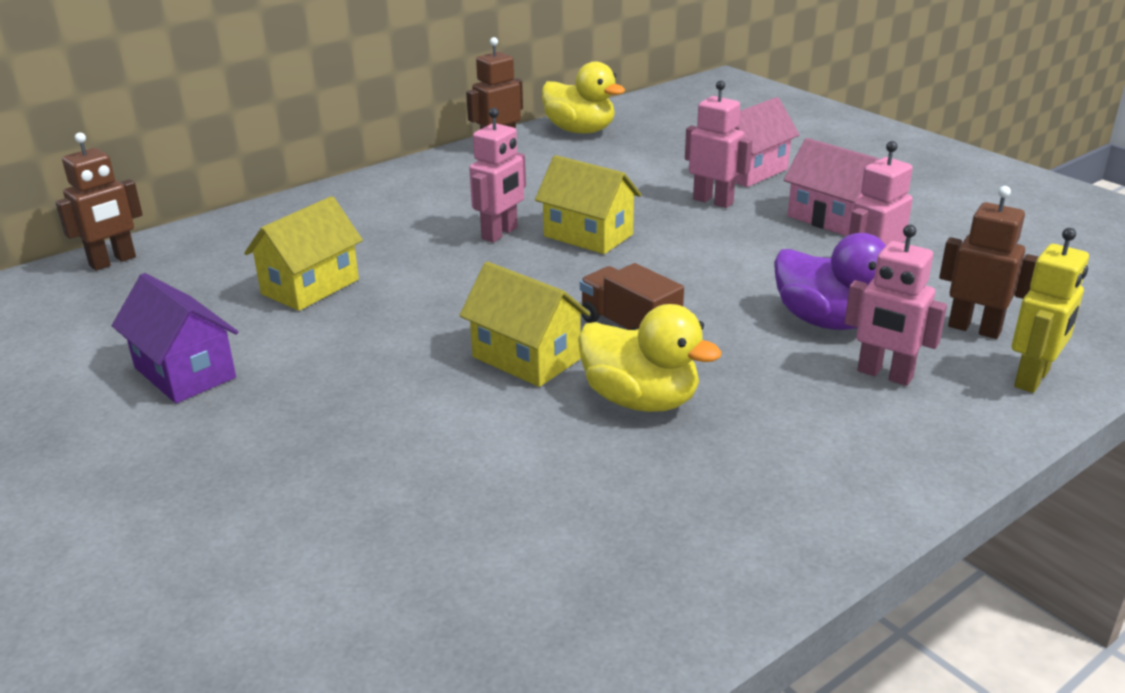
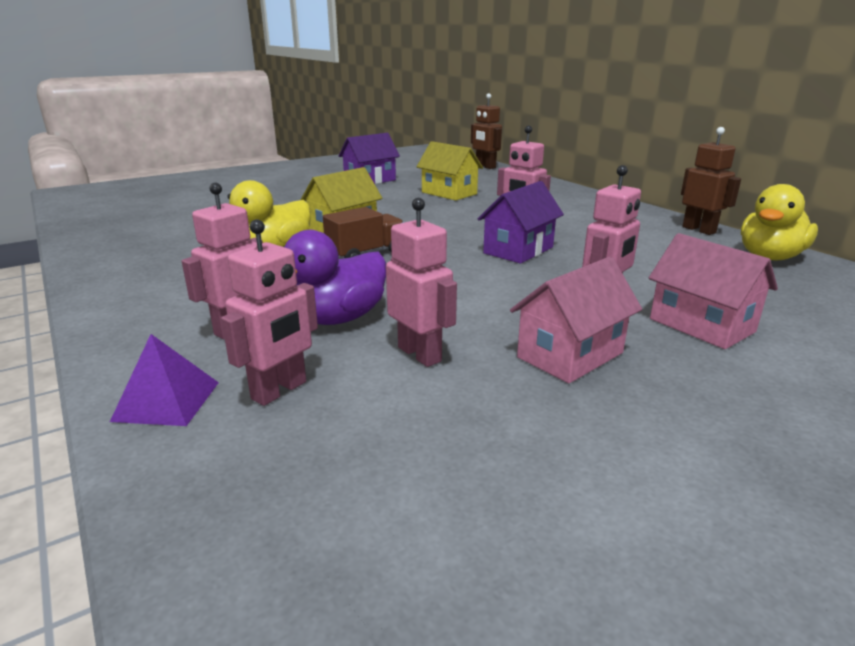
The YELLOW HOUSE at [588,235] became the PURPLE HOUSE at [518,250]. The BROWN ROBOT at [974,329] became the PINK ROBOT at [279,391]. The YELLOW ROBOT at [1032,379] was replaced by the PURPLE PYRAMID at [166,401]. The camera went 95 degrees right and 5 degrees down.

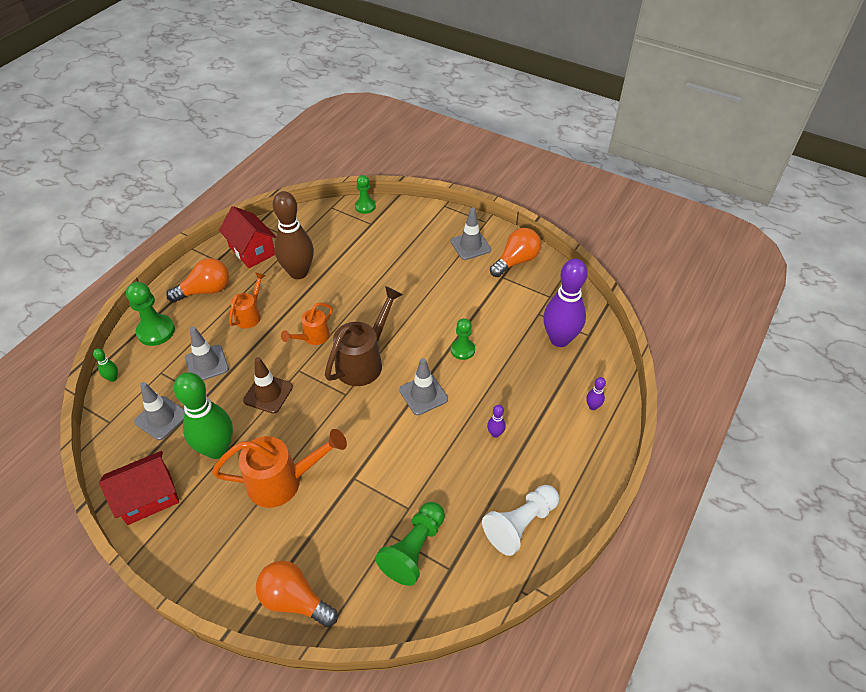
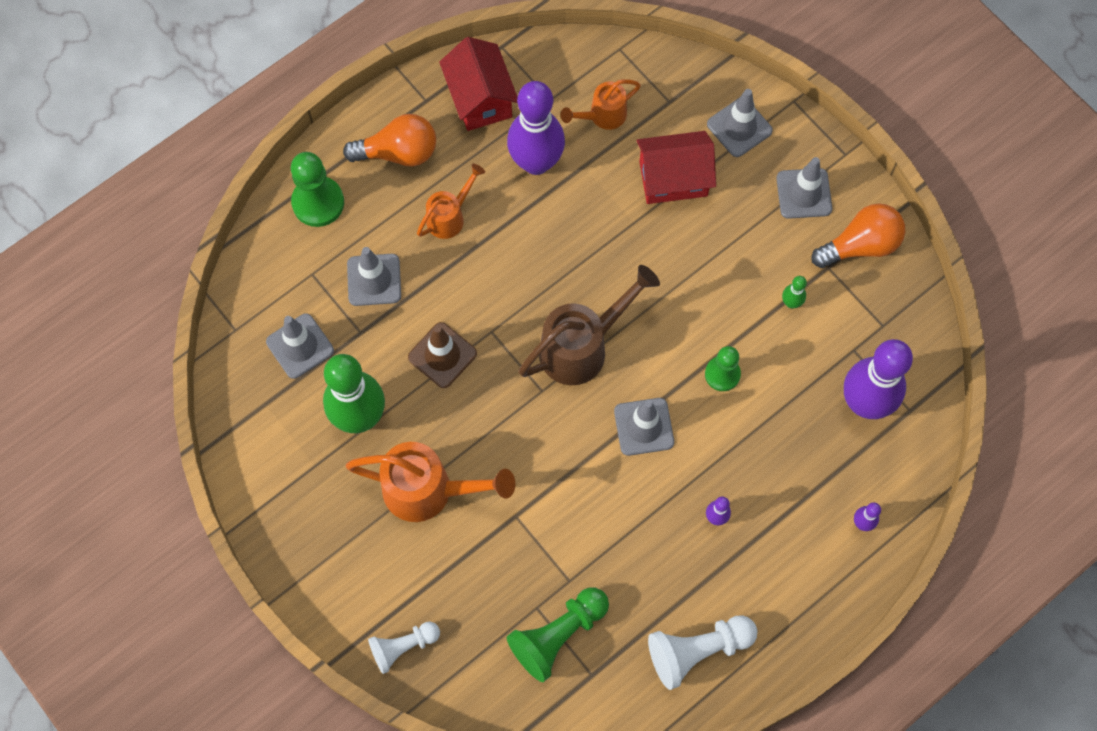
The GREEN PAWN at [365,206] disappeared. The BROWN BOWLING PIN at [298,272] became the PURPLE BOWLING PIN at [536,162]. The ORANGE WATERING CAN moved from [313,337] to [602,116]. The GREEN BOWLING PIN moved from [113,378] to [791,303]. The RED HOUSE moved from [148,497] to [673,179]. The ORANGE LIGHT BULB at [294,600] was replaced by the WHITE PAWN at [403,647]. The GREY TRAFFIC CONE at [739,127] appeared. The camera went 20 degrees right and 20 degrees up.

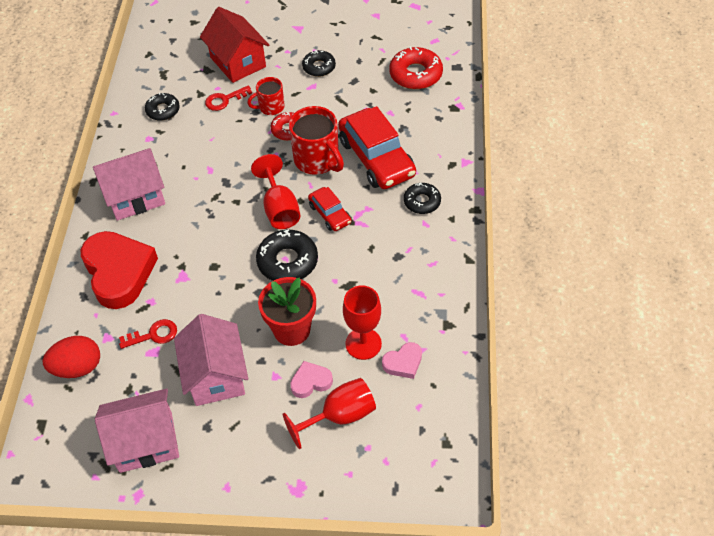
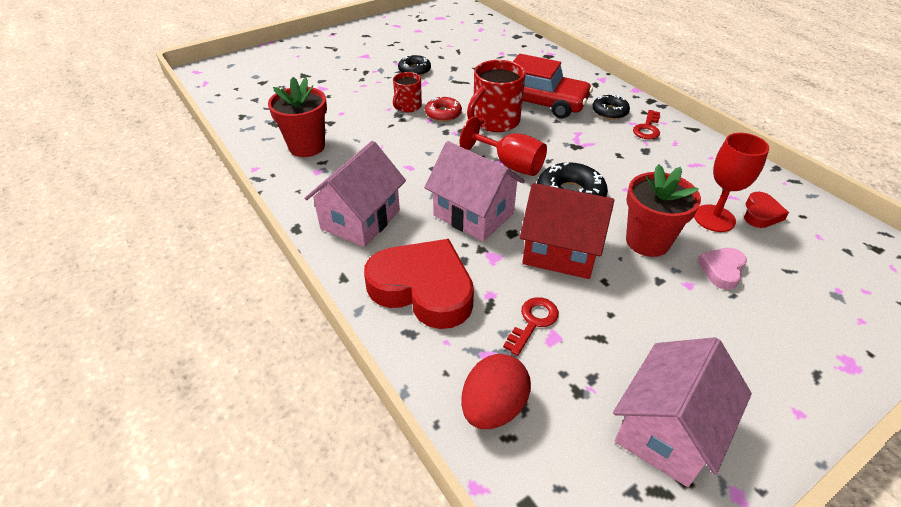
The RED HOUSE moved from [238,62] to [560,252]. The RED DONUT at [415,74] disappeared. The RED KEY moved from [224,100] to [647,128]. The BLACK DONUT at [163,110] was replaced by the RED FLOWER POT at [307,146]. The RED MUG at [317,160] turned 120 degrees clockwise. The RED CAR at [330,214] disappeared. The PINK HOUSE moved from [216,375] to [473,214]. The PINK HEART at [403,363] became the RED HEART at [761,214]. The RED GOBLET at [340,416] disappeared. The camera went 40 degrees left and 10 degrees down.

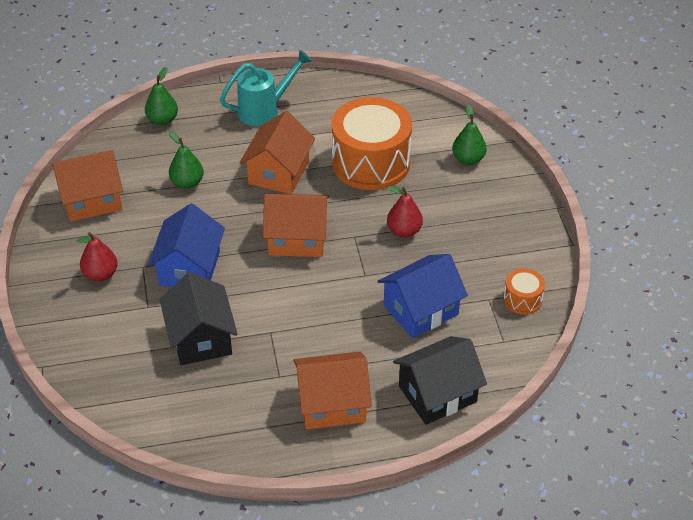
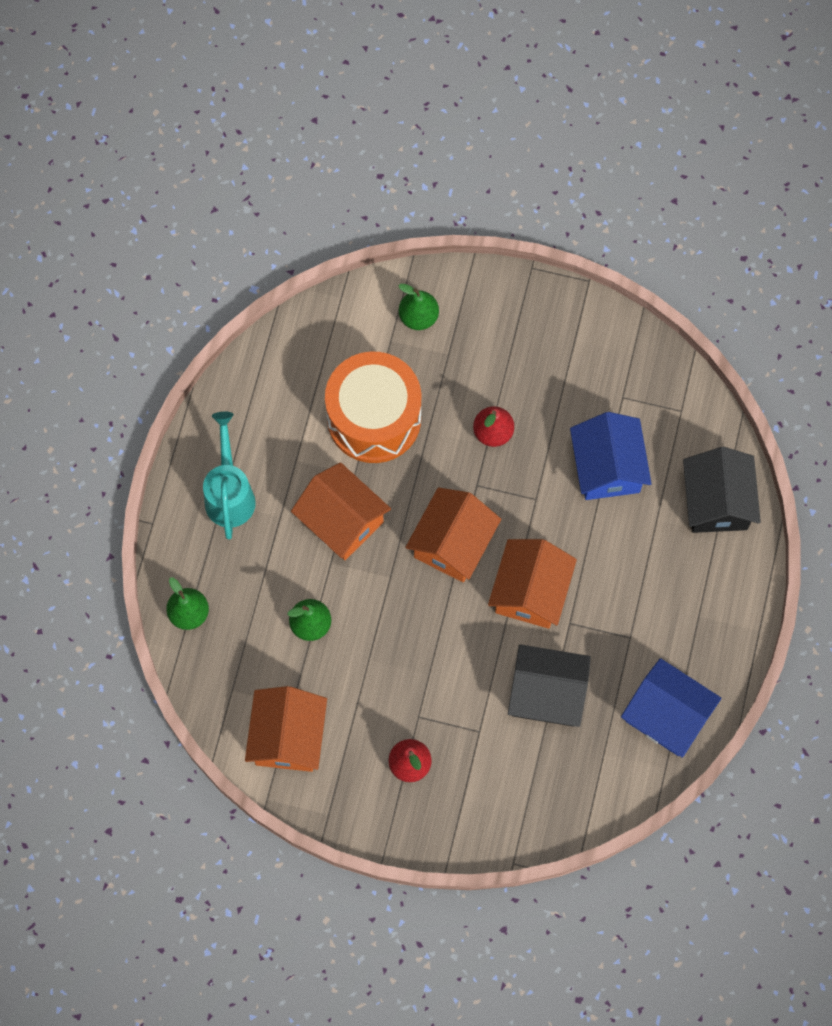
The BLUE HOUSE moved from [189,268] to [667,715]. The ORANGE DRUM at [522,299] disappeared. The ORANGE HOUSE moved from [332,404] to [530,592]. The camera went 65 degrees left and 25 degrees up.

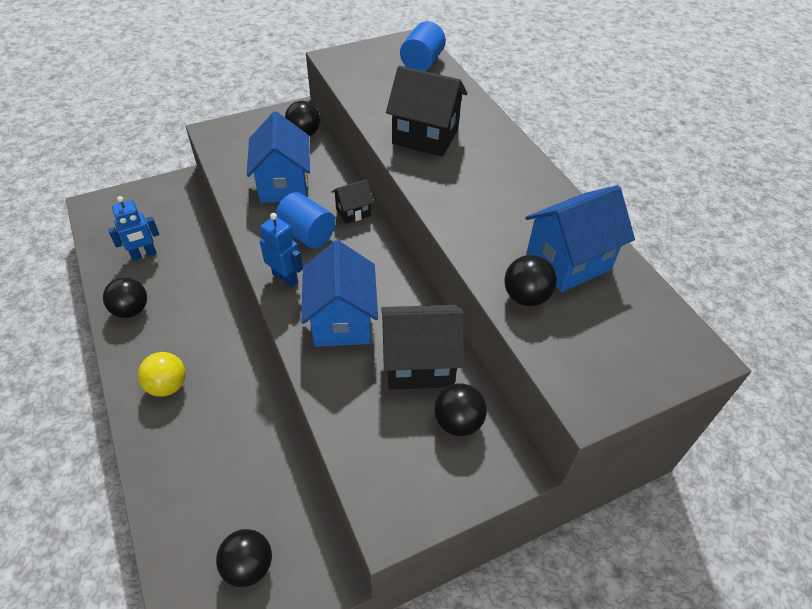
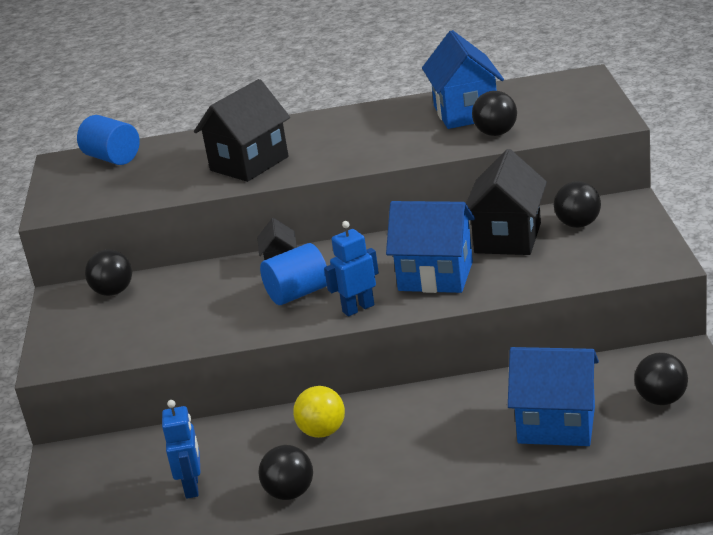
The BLUE HOUSE moved from [283,185] to [556,425]. The YELLOW BALL moved from [167,386] to [322,432]. The camera went 65 degrees left and 20 degrees down.

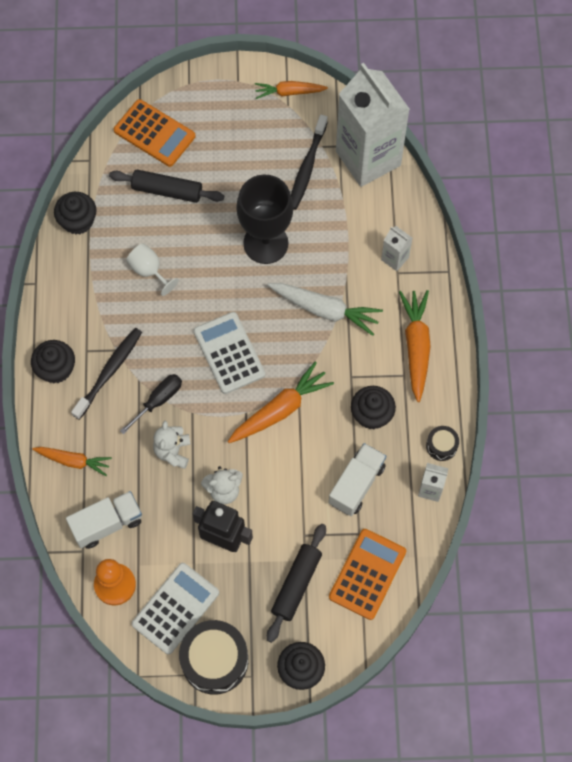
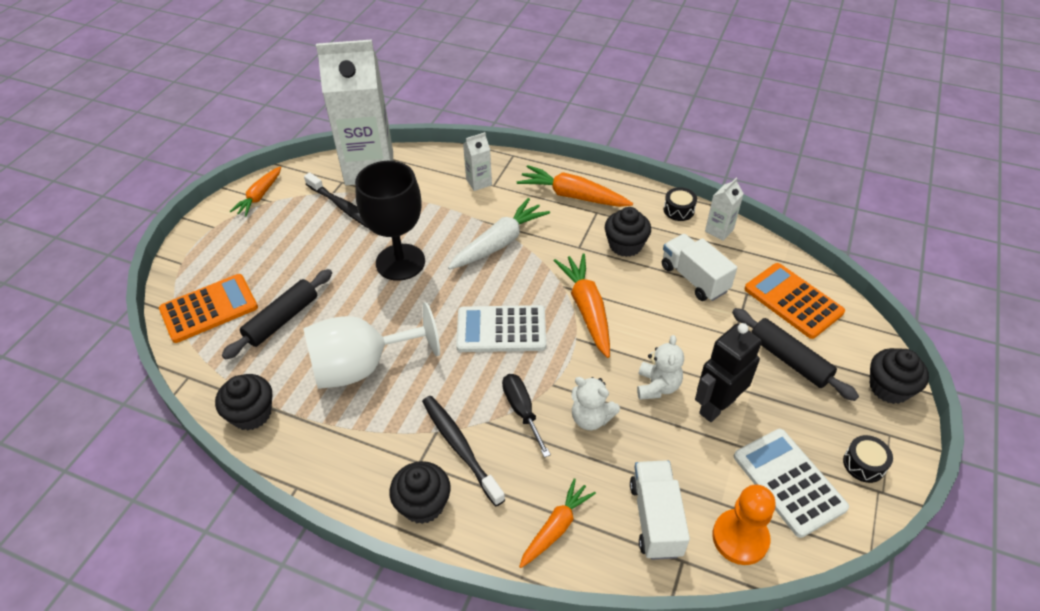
The WHITE GOBLET at [149,271] changed to 1.96 times the size. The BLACK DRUM at [214,660] changed to 0.49 times the size. The camera went 65 degrees left and 20 degrees down.

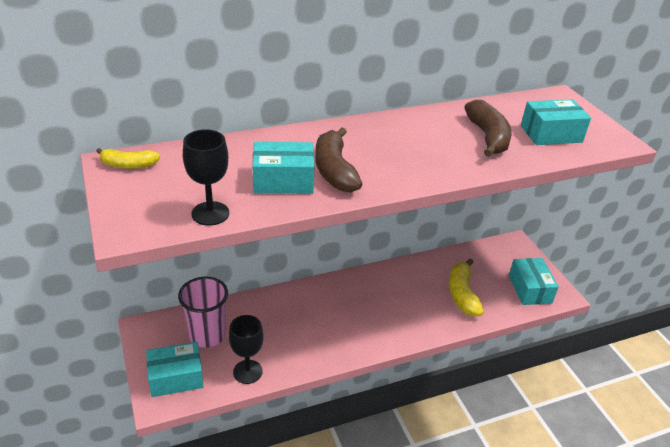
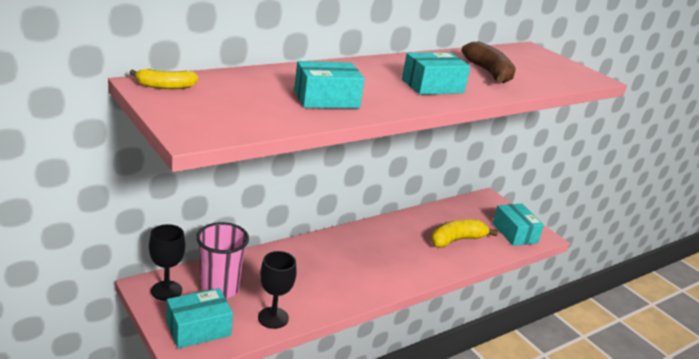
The TURQUOISE BOX moved from [551,134] to [432,86]. The BROWN BANANA at [334,170] disappeared. The BLACK GOBLET moved from [210,213] to [166,290]. The YELLOW BANANA at [462,294] turned 75 degrees clockwise. The camera went 15 degrees left and 10 degrees down.

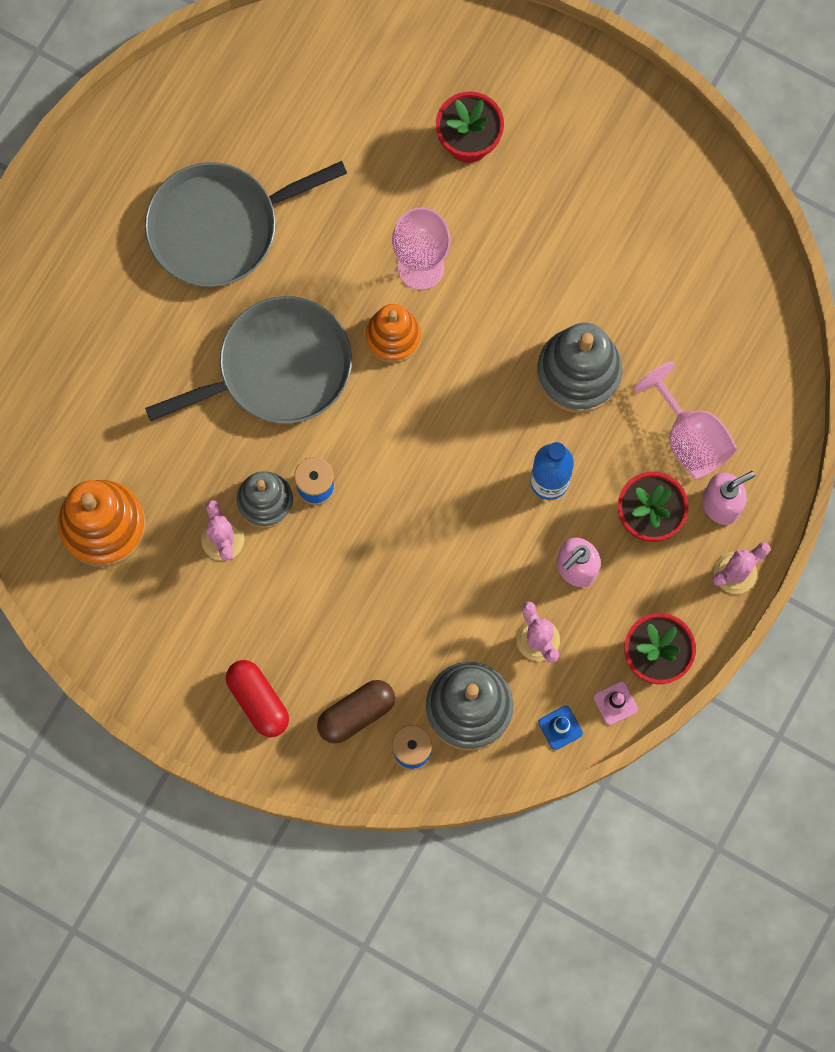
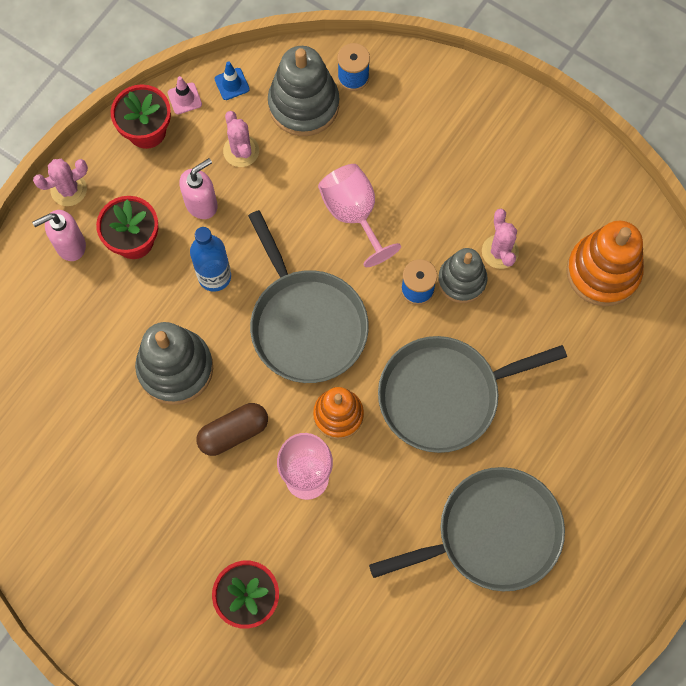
The PINK GOBLET moved from [689,438] to [354,214]. The RED CAPSULE at [258,701] disappeared. The BROWN CAPSULE moved from [356,714] to [233,432]. The GREY PAN at [306,324] appeared. The camera went 175 degrees left and 5 degrees down.

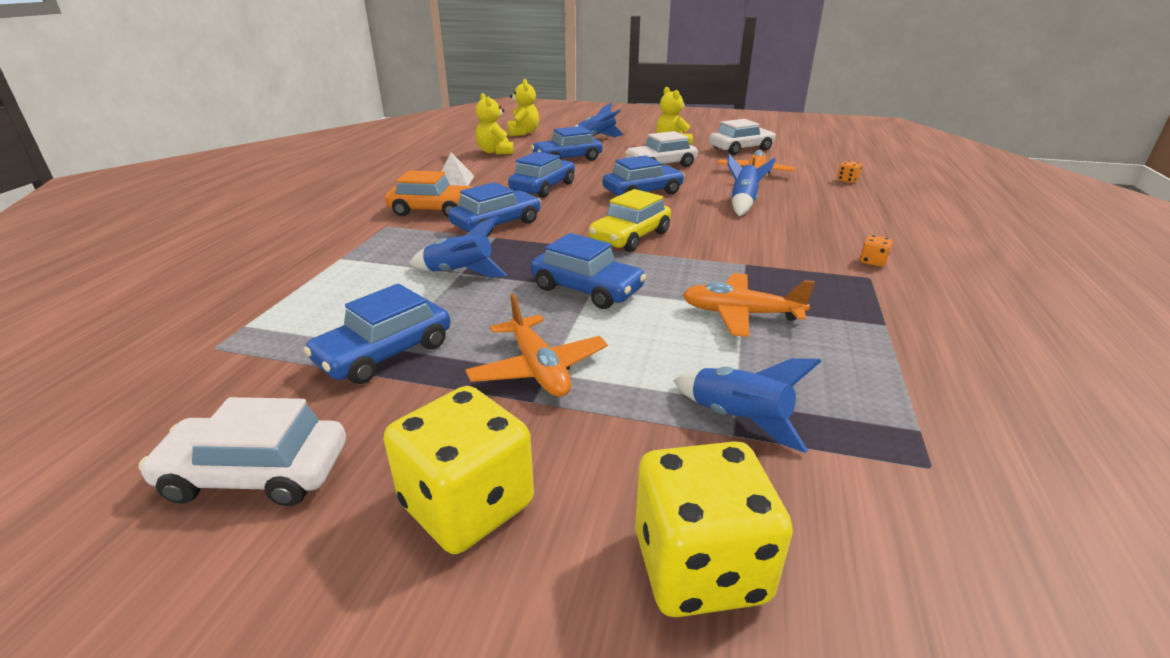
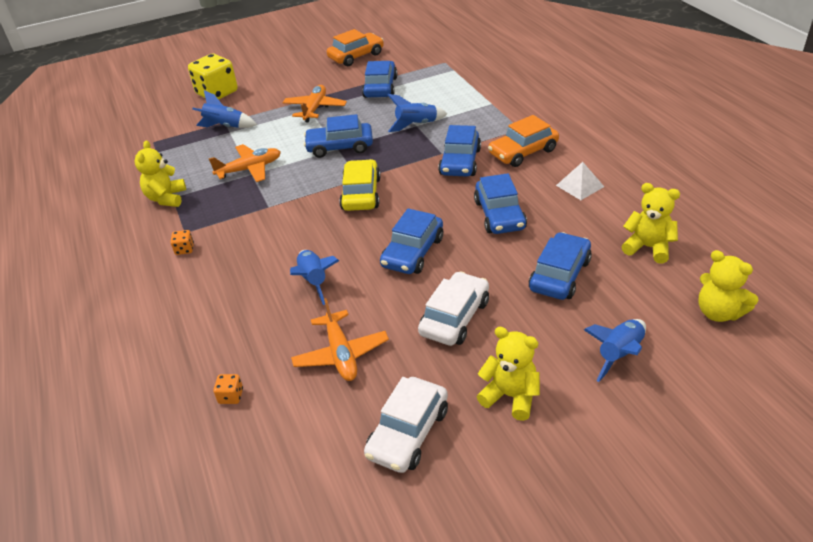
The ORANGE PLANE at [538,368] turned 75 degrees clockwise. The YELLOW DICE at [467,505] disappeared. The WHITE CAR at [256,473] became the ORANGE CAR at [356,56]. The YELLOW TEDDY BEAR at [166,198] appeared. The camera went 145 degrees right and 10 degrees up.

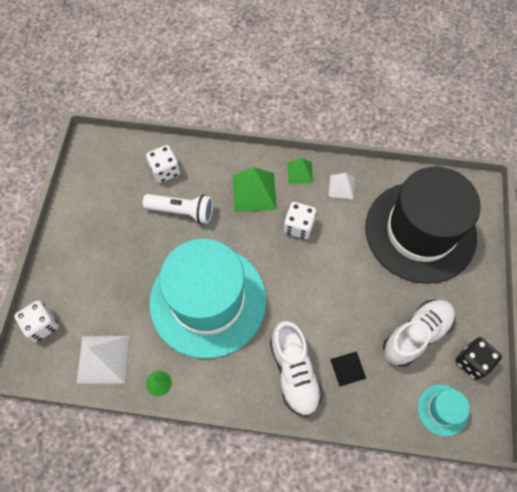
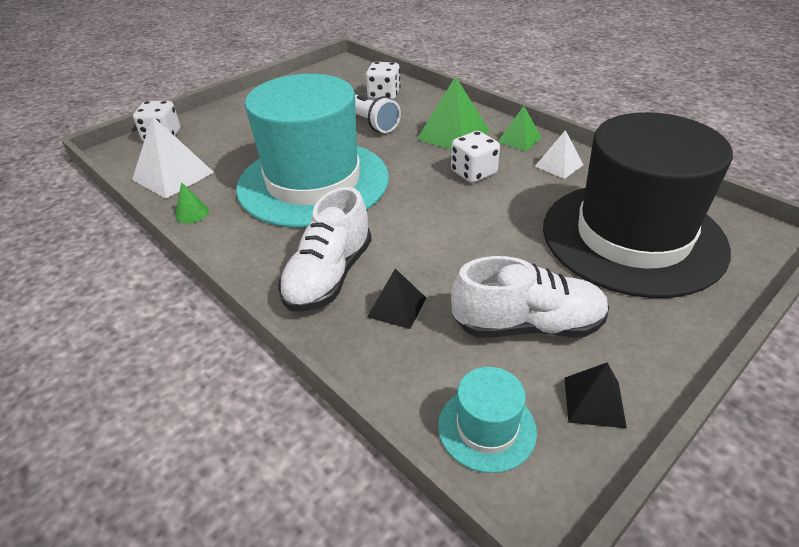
The BLACK DICE at [472,361] was replaced by the BLACK PYRAMID at [594,402]. The camera went 40 degrees right and 25 degrees down.

